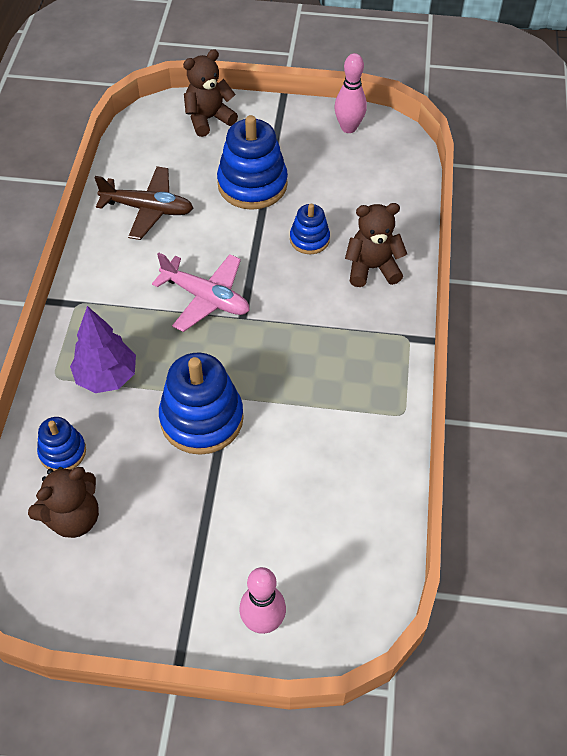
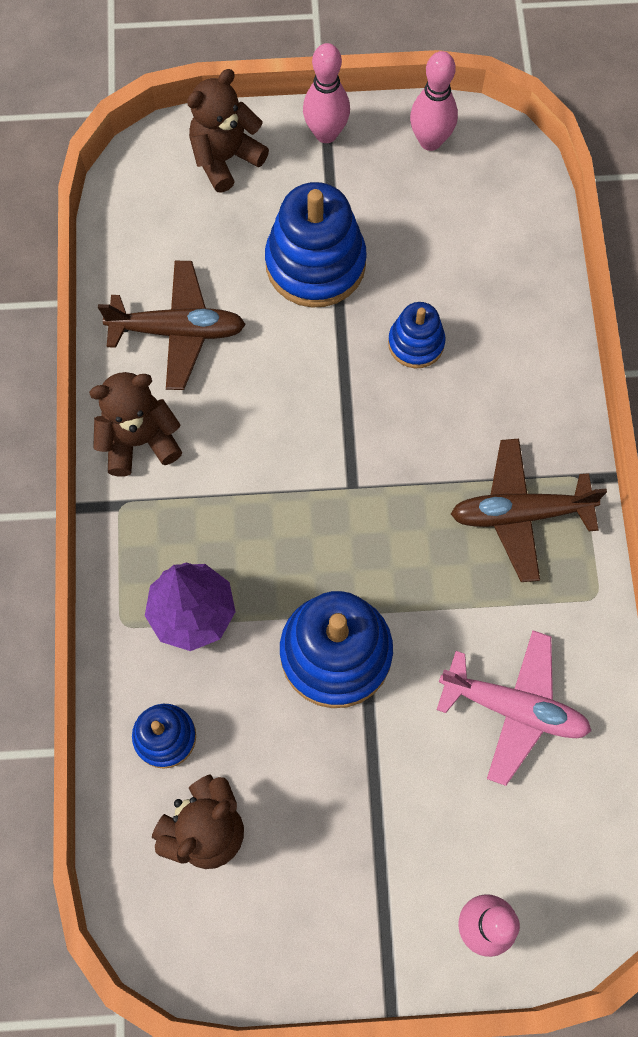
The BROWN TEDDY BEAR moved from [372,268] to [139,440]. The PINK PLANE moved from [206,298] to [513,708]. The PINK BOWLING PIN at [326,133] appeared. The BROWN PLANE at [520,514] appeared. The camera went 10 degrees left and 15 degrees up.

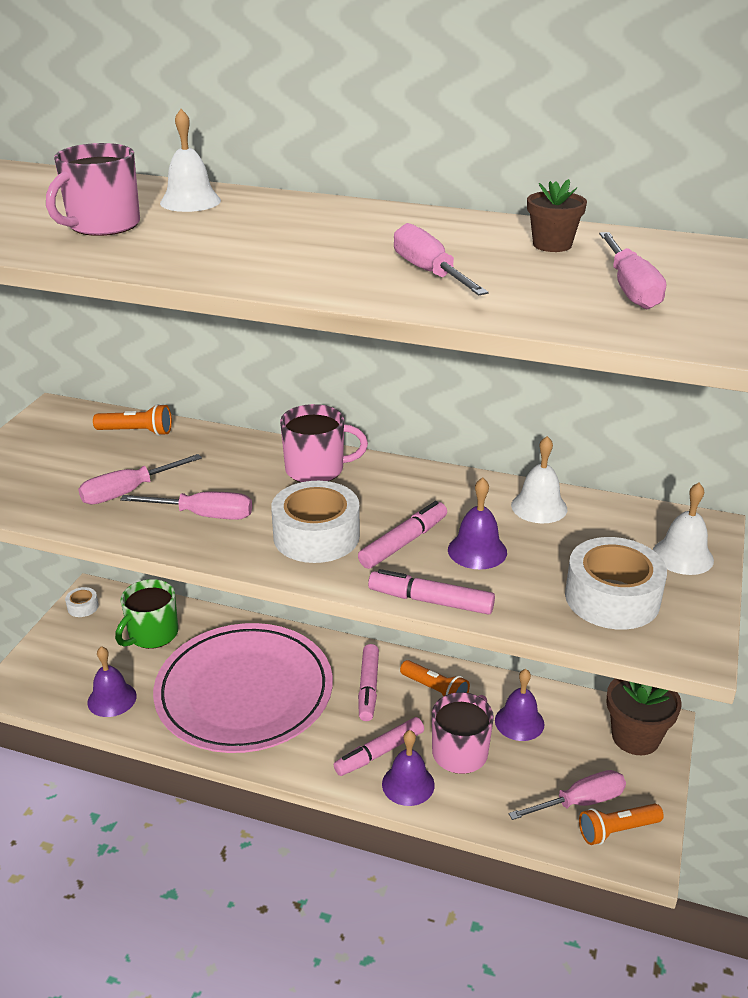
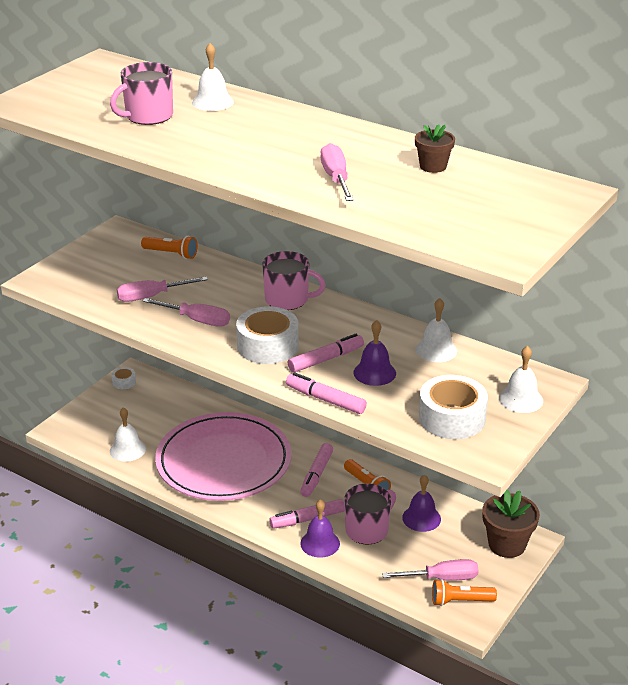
The PINK SCREWDRIVER at [630,289] disappeared. The GREEN MUG at [152,634] disappeared. The PURPLE BELL at [112,699] became the WHITE BELL at [127,449]. The camera went 15 degrees right and 0 degrees up.

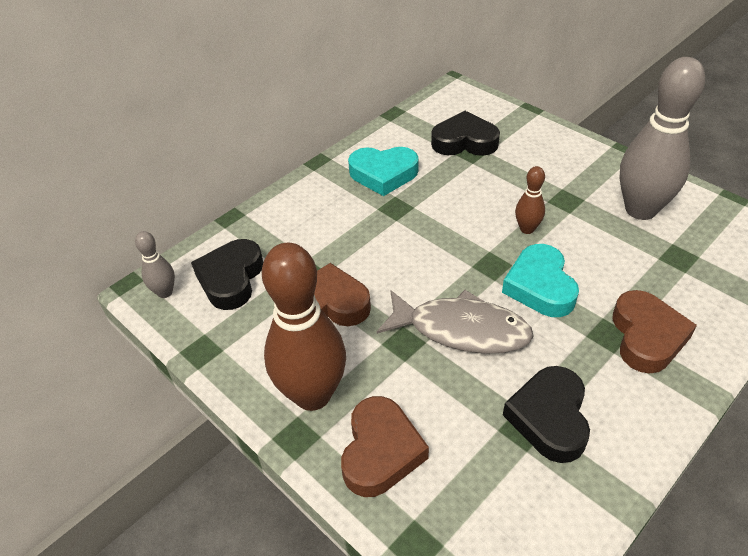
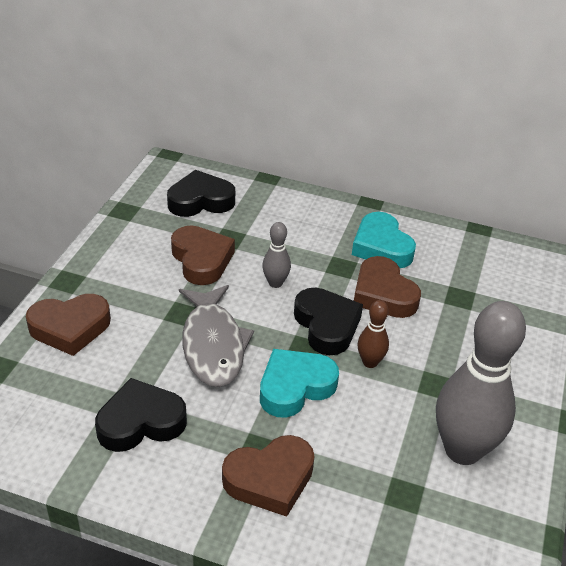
The BLACK HEART moved from [464,141] to [326,325]. The GREY BOWLING PIN moved from [165,292] to [275,283]. The BROWN BOWLING PIN at [312,394] disappeared. The BROWN HEART at [383,294] appeared. The camera went 60 degrees right and 5 degrees down.

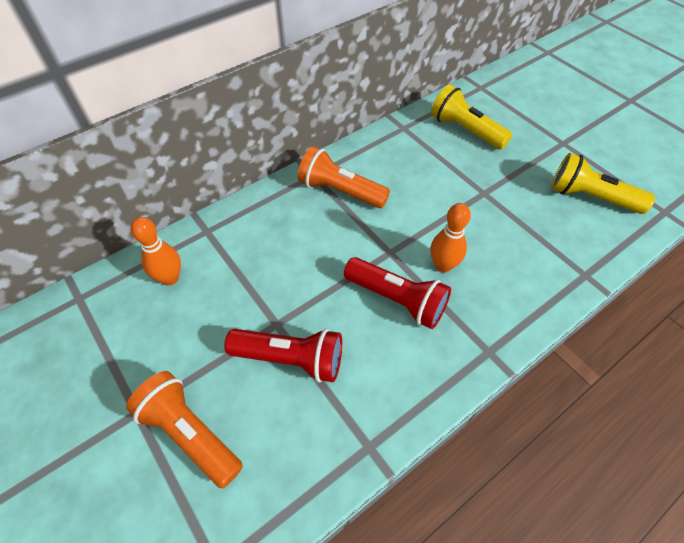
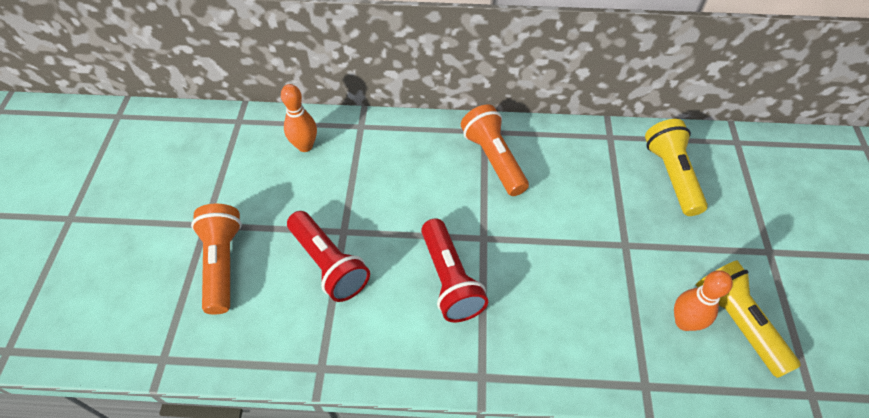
The ORANGE BOWLING PIN moved from [443,265] to [684,322]. The camera went 40 degrees right and 0 degrees up.

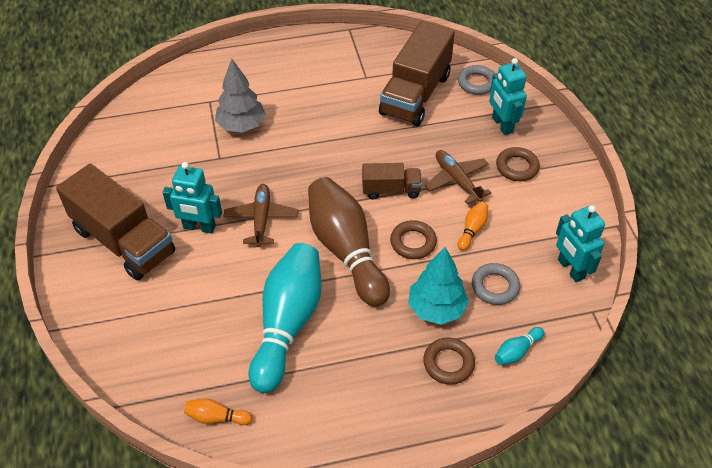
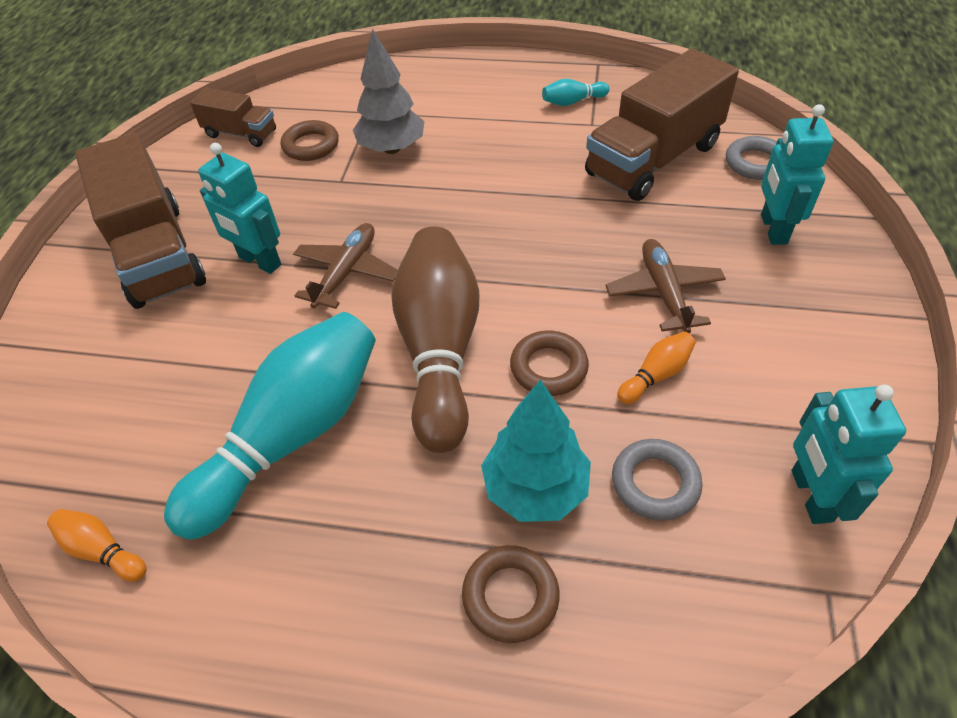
The BROWN RING moved from [517,167] to [311,145]. The BROWN TRUCK moved from [391,190] to [241,133]. The TURQUOISE BOWLING PIN moved from [517,351] to [573,102]. The camera went 25 degrees right and 0 degrees up.

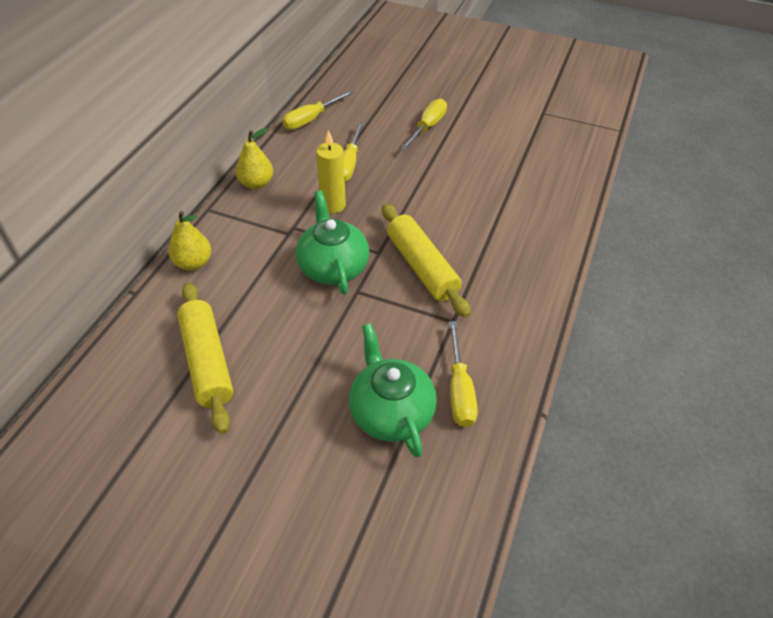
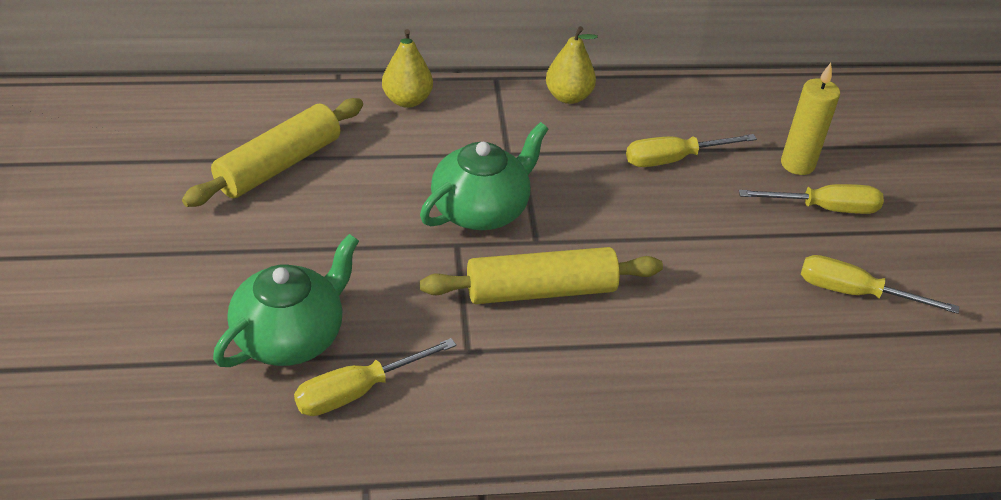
The YELLOW SCREWDRIVER moved from [311,119] to [855,293]. The YELLOW CANDLE moved from [333,205] to [797,164]. The YELLOW ROLLING PIN at [422,267] turned 45 degrees clockwise. The camera went 60 degrees right and 5 degrees down.

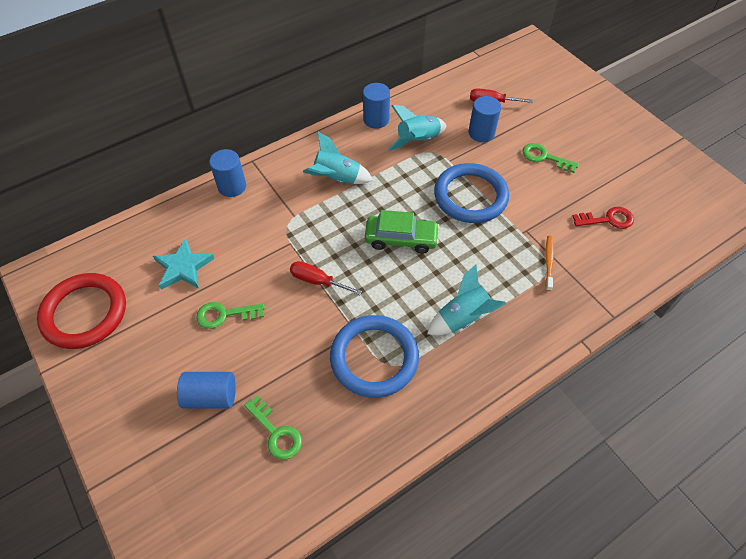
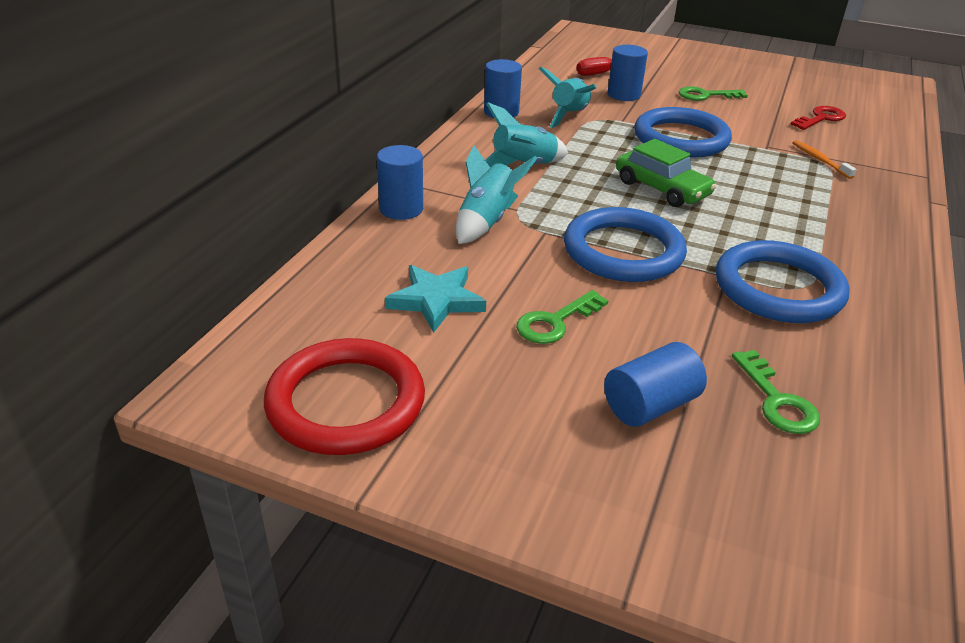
The GREEN CAR at [401,239] turned 75 degrees clockwise. The RED SCREWDRIVER at [317,281] was replaced by the BLUE RING at [623,251]. The TURQUOISE ROCKET moved from [463,317] to [487,221]. The GREEN KEY at [276,432] turned 60 degrees clockwise. The camera went 35 degrees left and 20 degrees down.

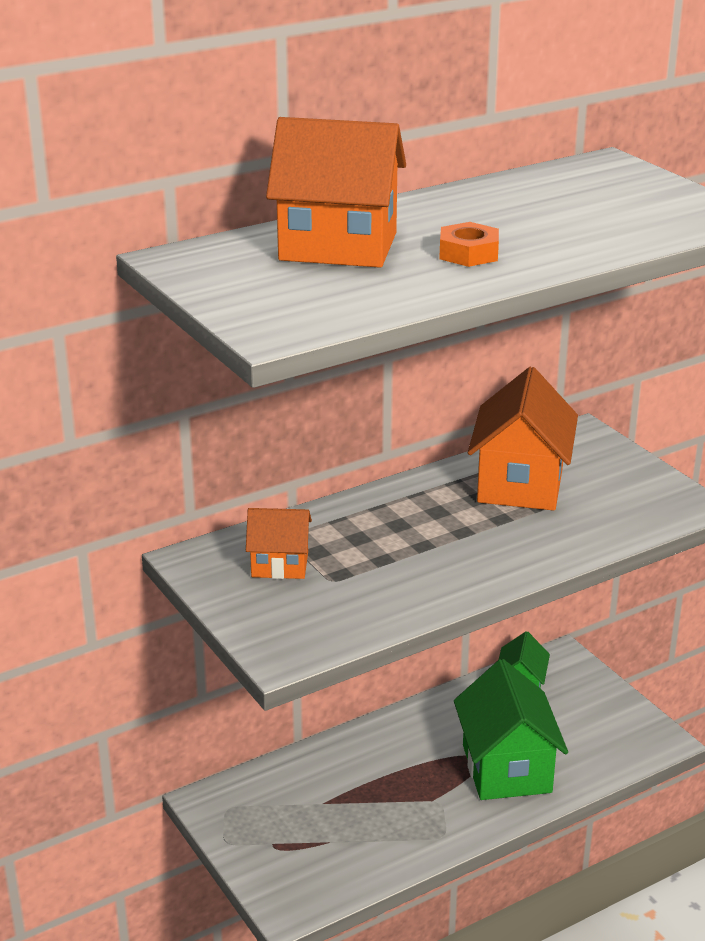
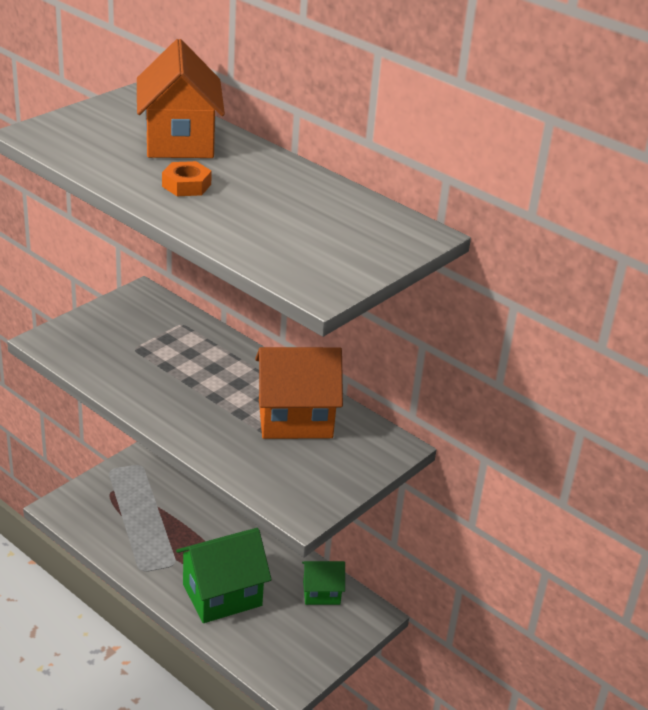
The ORANGE HOUSE at [280,565] disappeared. The camera went 70 degrees right and 5 degrees up.

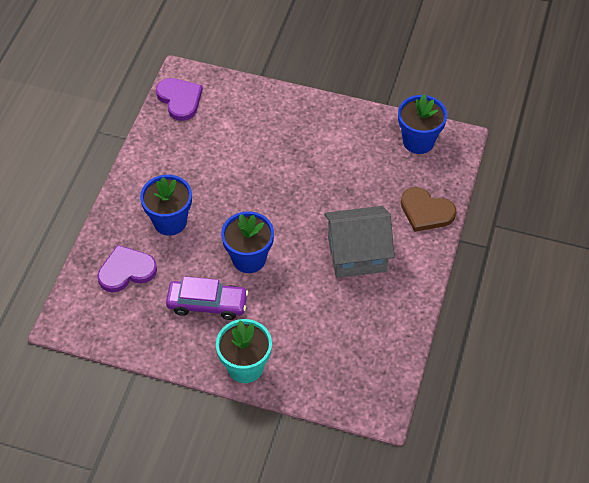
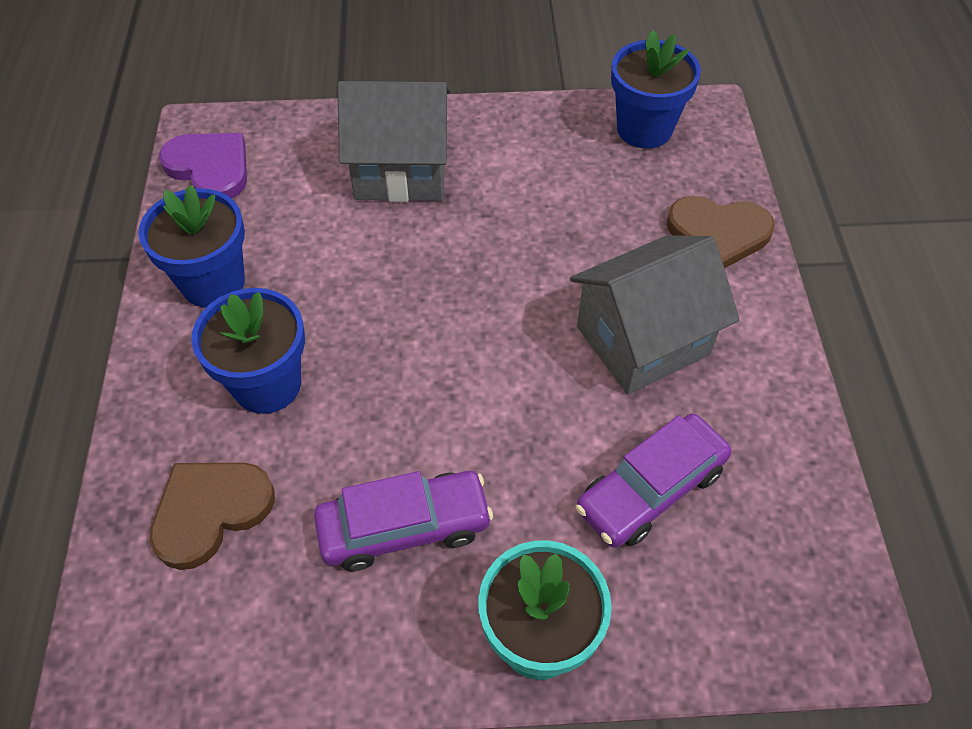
The BLUE FLOWER POT moved from [249,258] to [213,283]. The PURPLE HEART at [126,271] became the BROWN HEART at [210,511]. The GREY HOUSE at [401,171] appeared. The PURPLE CAR at [650,489] appeared. The camera went 20 degrees left and 0 degrees up.

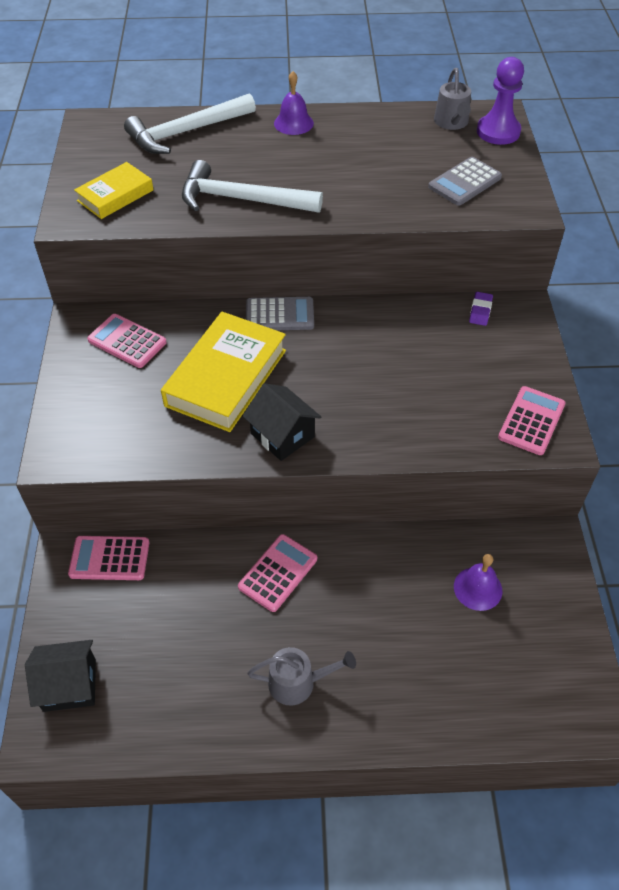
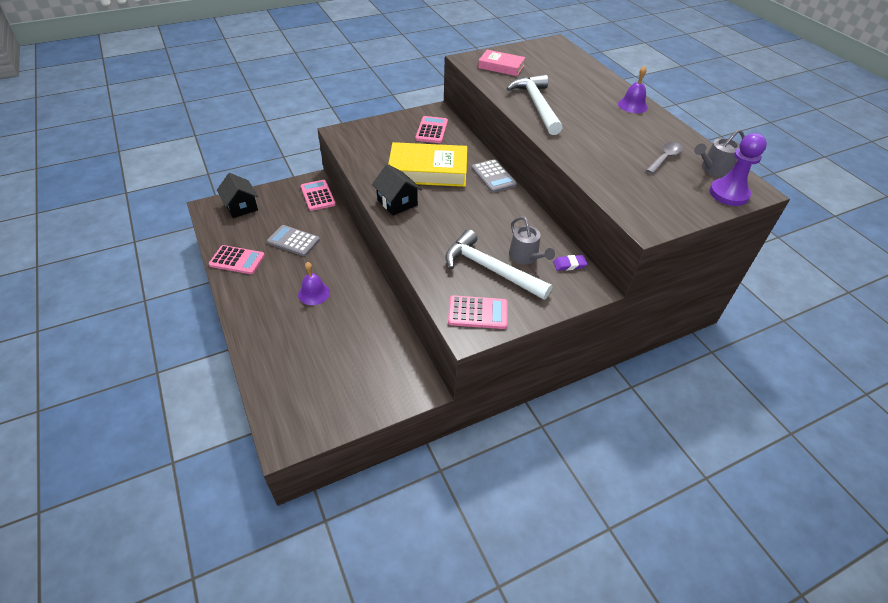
The WHITE HAMMER moved from [186,132] to [490,269]. The GREY CALCULATOR moved from [464,182] to [293,241]. The YELLOW BOOK at [115,195] became the PINK BOOK at [501,66]. The BLACK HOUSE at [282,435] turned 60 degrees counterclockwise. The PINK CALCULATOR moved from [278,573] to [237,260]. The PURPLE BELL moved from [478,588] to [314,293]. The GREY WATERING CAN moved from [297,682] to [525,257]. The GREY SPOON at [665,158] appeared. The camera went 65 degrees right and 5 degrees down.

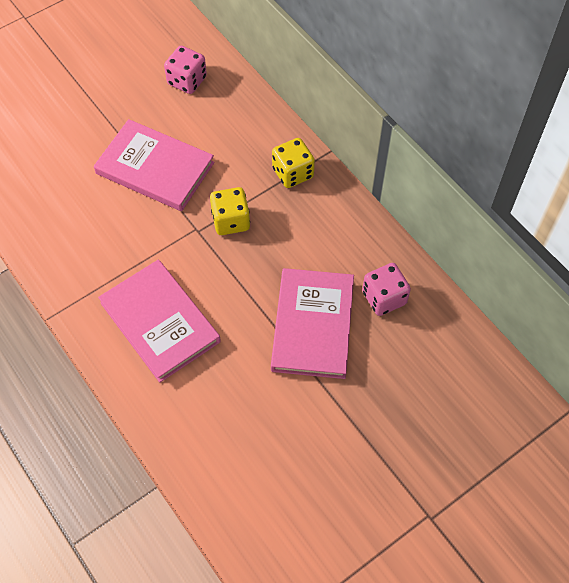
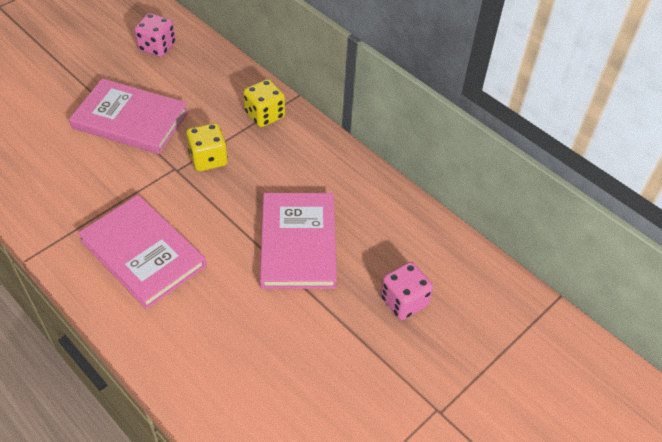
The PINK DICE moved from [384,298] to [404,301]. The camera went 10 degrees left and 10 degrees down.

